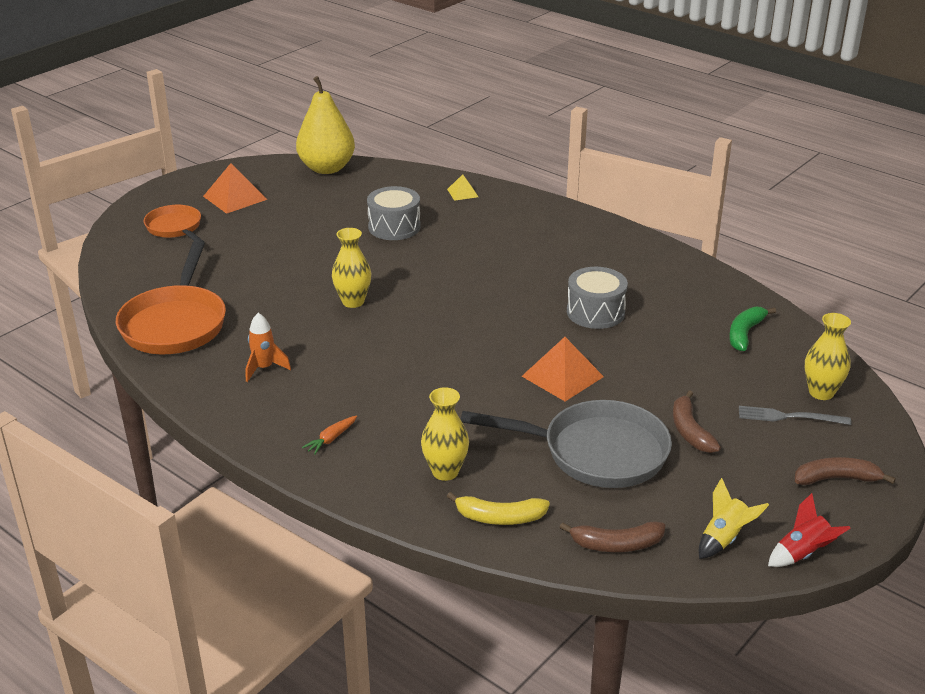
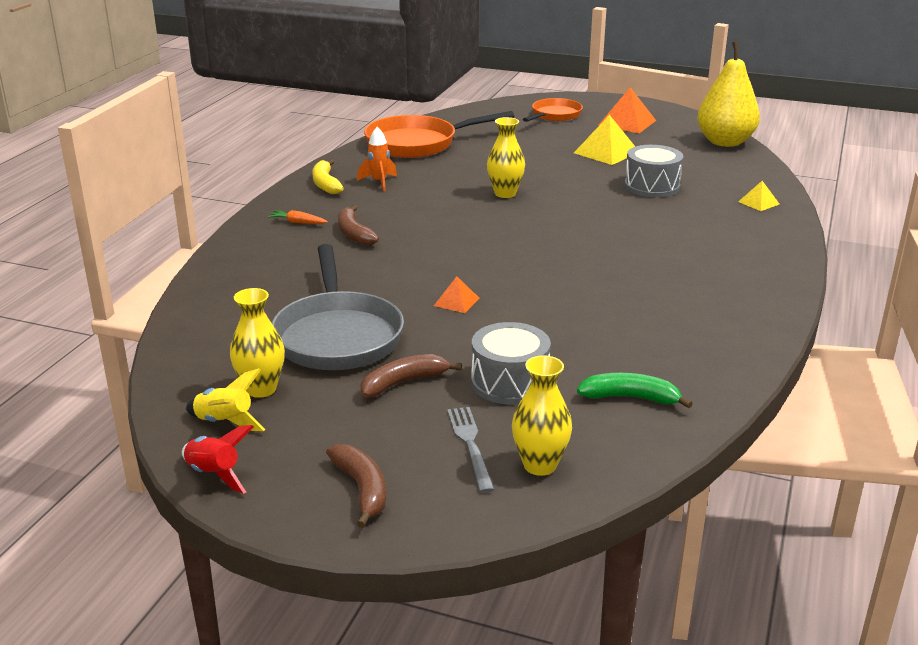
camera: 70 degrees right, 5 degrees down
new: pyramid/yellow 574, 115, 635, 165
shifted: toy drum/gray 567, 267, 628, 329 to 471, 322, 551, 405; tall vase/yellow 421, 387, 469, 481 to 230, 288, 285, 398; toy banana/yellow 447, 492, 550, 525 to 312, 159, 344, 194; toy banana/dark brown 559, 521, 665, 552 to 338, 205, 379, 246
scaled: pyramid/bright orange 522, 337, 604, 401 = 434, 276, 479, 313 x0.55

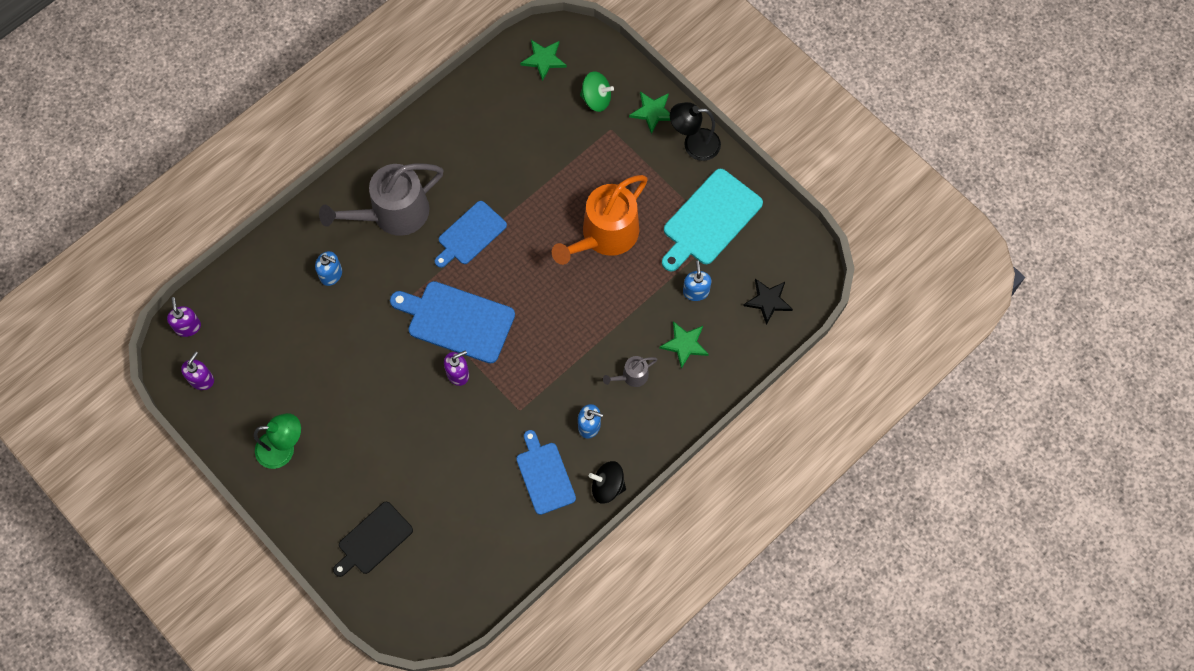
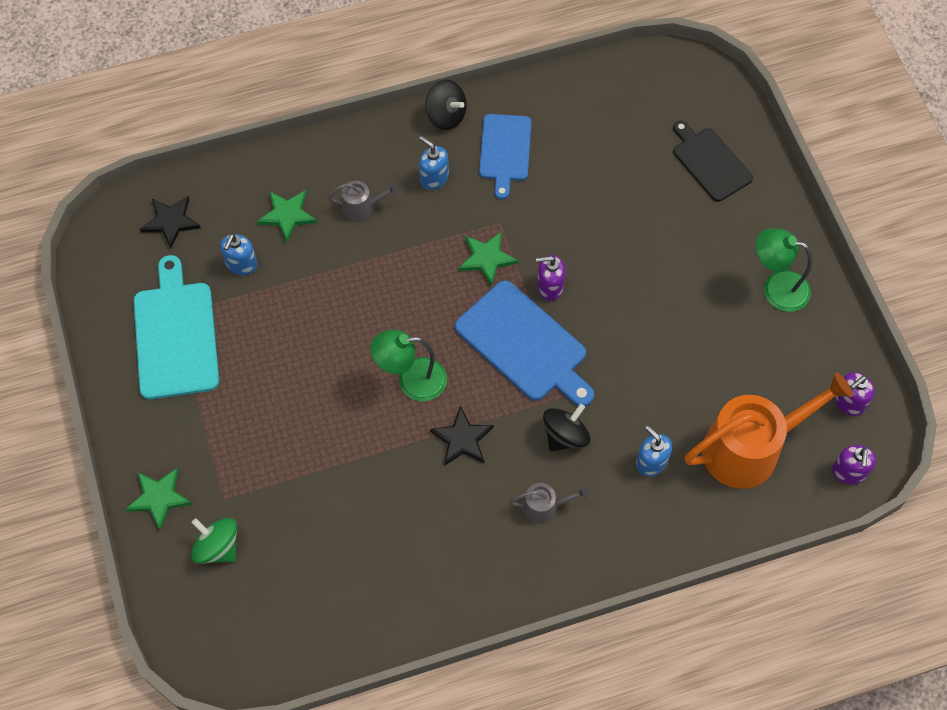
camera: 155 degrees left, 5 degrees down
gone: desk lamp/black 670, 102, 721, 161
new: desk lamp/green 371, 330, 447, 401; spinning top/black 543, 404, 591, 451
shifted: star shape/green 520, 40, 567, 81 to 458, 231, 518, 287; sprinkling can/bright orange 552, 175, 648, 265 to 685, 372, 853, 489
swapped: bread board/cobalt 435, 201, 507, 268 to star shape/black 430, 406, 494, 465
rotated: bread board/aqua 662, 169, 763, 271 = 134, 255, 219, 399 75 degrees counterclockwise; bread board/black 333, 502, 413, 577 = 673, 120, 753, 202 105 degrees counterclockwise
scaled: sprinkling can/gray 319, 164, 444, 236 = 509, 483, 589, 524 x0.44

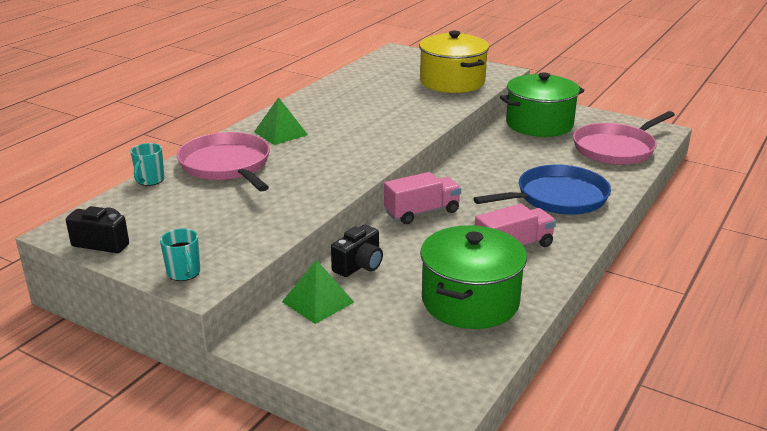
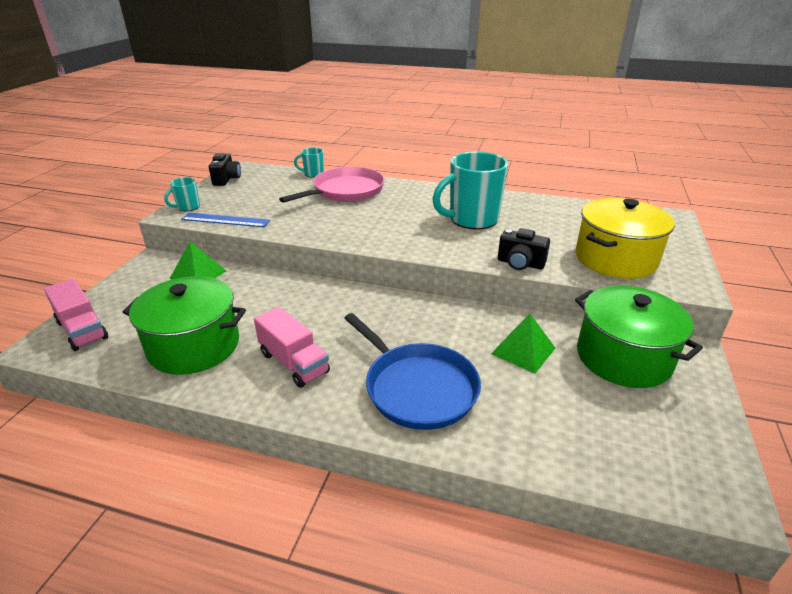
camera: 75 degrees right, 5 degrees up
gone: pan/rose-pink 573, 111, 675, 165
new: mug/aqua 433, 152, 508, 230; ruler/cobalt 181, 213, 270, 227
shifted: pyramid/green 254, 97, 308, 145 to 491, 314, 555, 374; lorry/rose-pink 384, 172, 461, 224 to 44, 278, 108, 351; camera/black 331, 225, 383, 277 to 498, 228, 550, 270

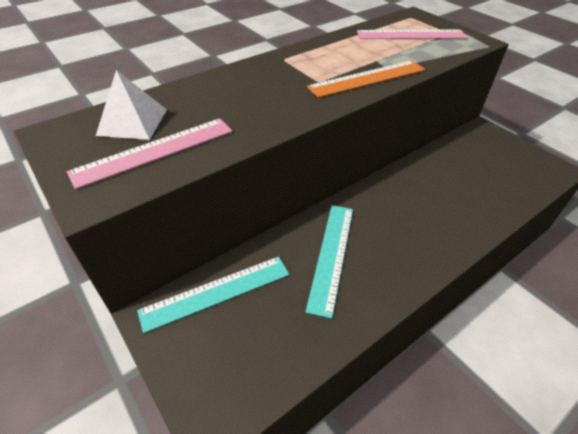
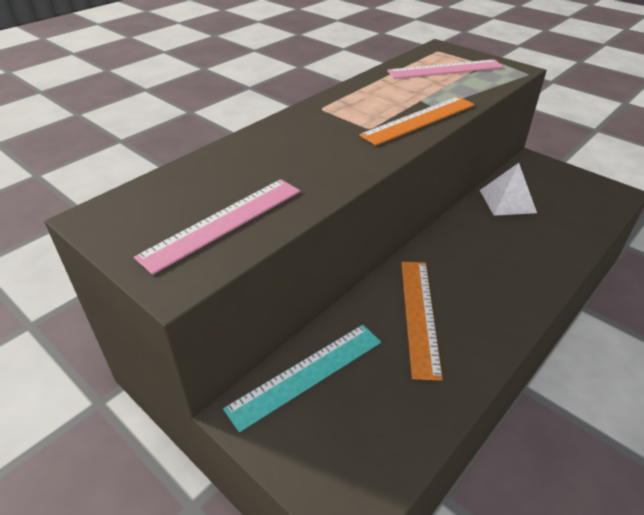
camera: 10 degrees left, 5 degrees down
shifted: pyramid/pure white 96, 70, 167, 140 to 480, 163, 537, 216
repainted: ruler/aqua 305, 205, 353, 319 to ruler/bright orange 401, 262, 443, 381

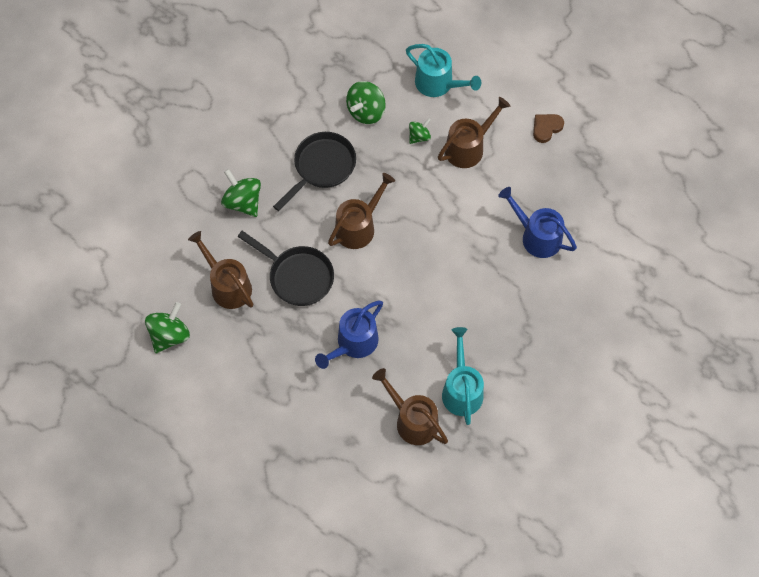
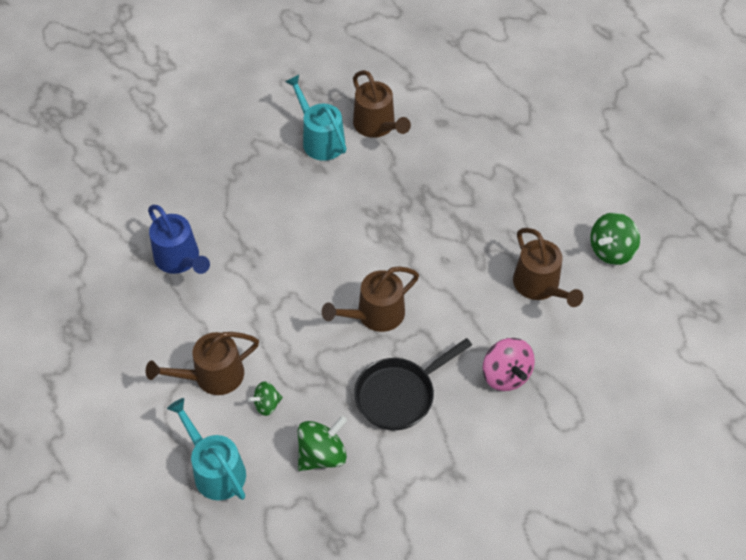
camera: 165 degrees left, 10 degrees down
gone: love heart/dark brown 533, 114, 564, 143; pan/black 238, 231, 334, 306; sprinkling can/cobalt 315, 301, 383, 369
repainted: spinning top/green 221, 169, 261, 217 to spinning top/rose-pink 482, 338, 535, 391
rotated: sprinkling can/aqua 442, 327, 484, 425 = 285, 75, 347, 161 135 degrees clockwise

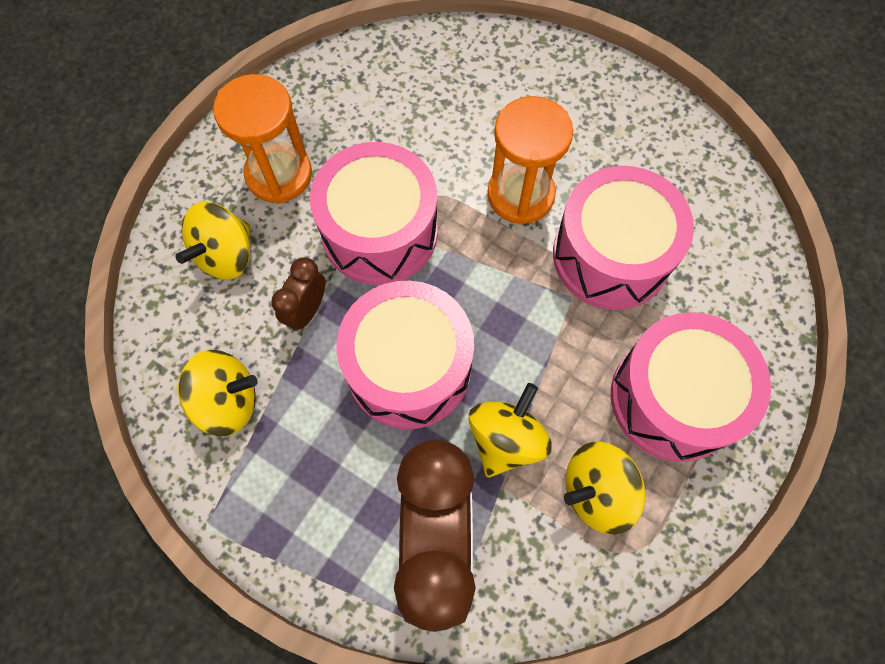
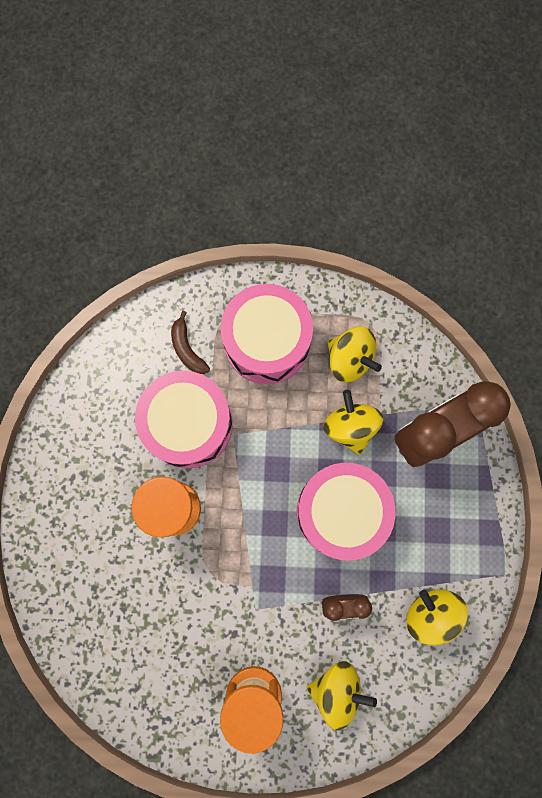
camera: 120 degrees left, 10 degrees up
gone: toy drum/rose-pink 310, 142, 438, 285
new: toy banana/dark brown 171, 311, 210, 374
rotated: spinning top/yellow 469, 383, 552, 478 = 323, 390, 383, 455 75 degrees clockwise

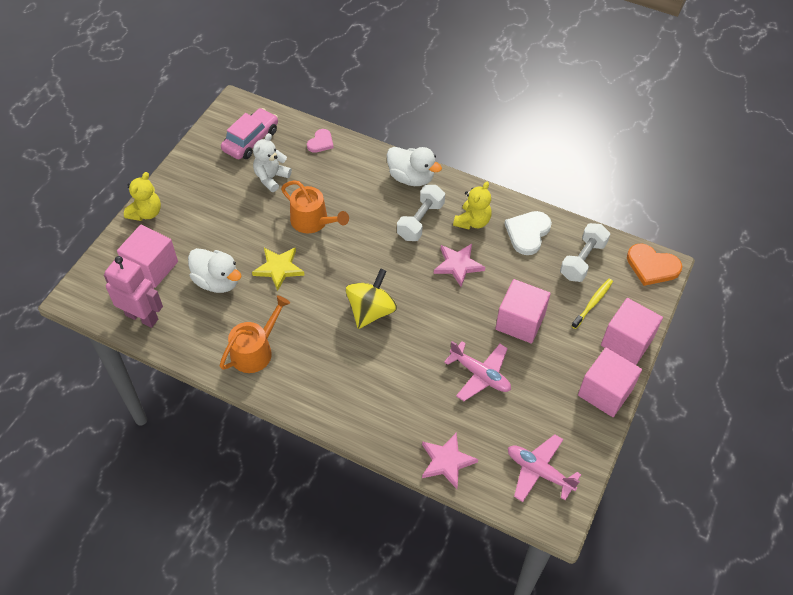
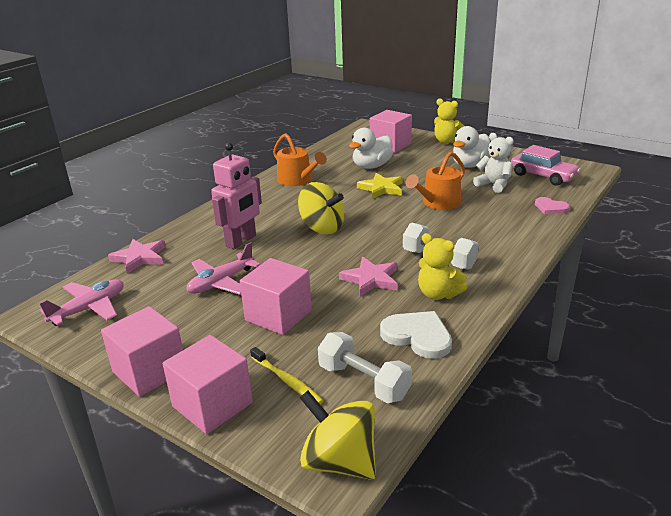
camera: 100 degrees right, 25 degrees down
shifted: toy duck/pure white 387, 147, 442, 186 to 453, 126, 491, 168; robot/rose-pink 104, 256, 163, 328 to 211, 143, 262, 249
swapped: love heart/bright orange 627, 243, 682, 286 to spinning top/yellow 300, 391, 376, 480

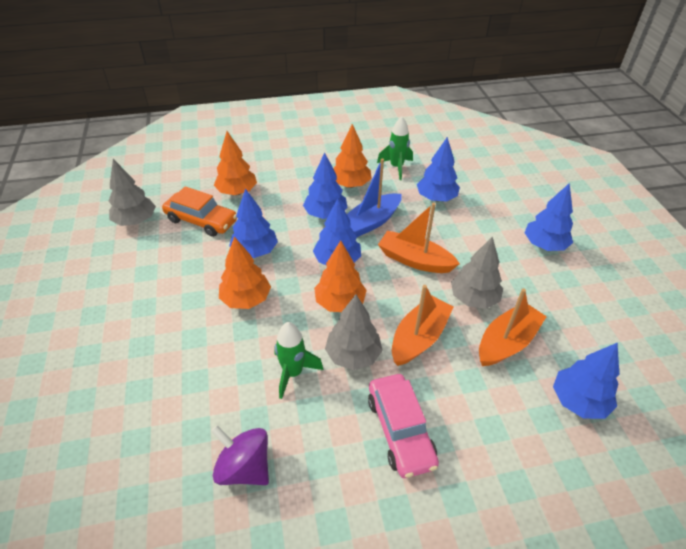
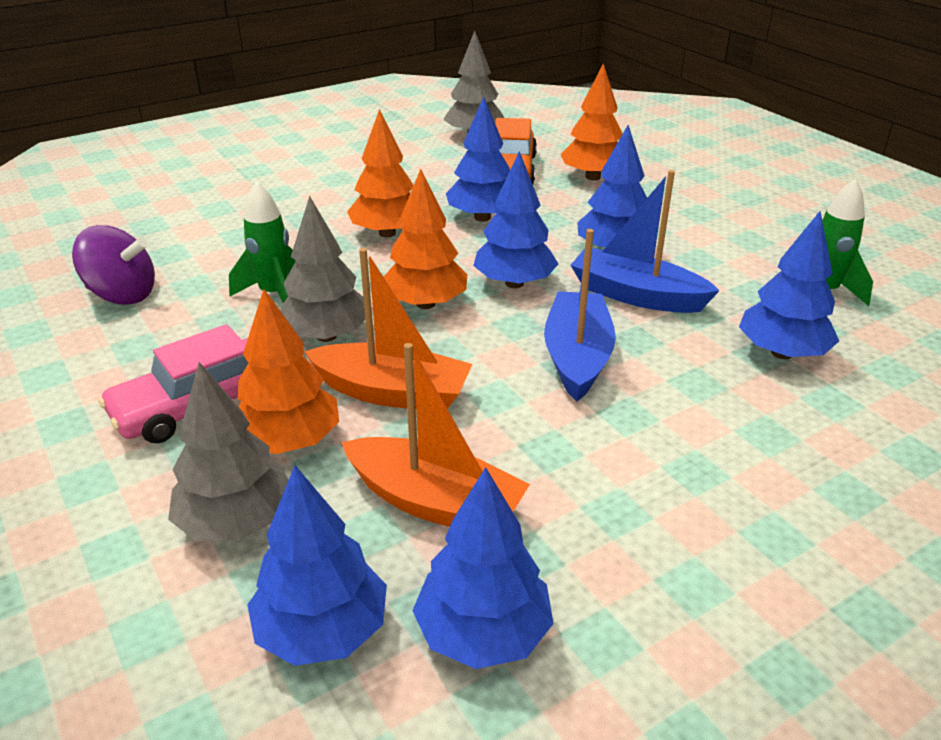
camera: 70 degrees right, 10 degrees down
shifted: fir tree/bright orange 333, 124, 371, 188 to 238, 289, 339, 454; fir tree/cobalt 525, 183, 573, 251 to 412, 467, 554, 669; fir tree/gray 451, 237, 503, 309 to 168, 362, 289, 541
repainted: sailboat/bright orange 378, 203, 460, 273 to sailboat/cobalt 544, 229, 616, 401
rotated: spinning top/royal purple 211, 425, 269, 485 = 72, 225, 155, 305 90 degrees clockwise

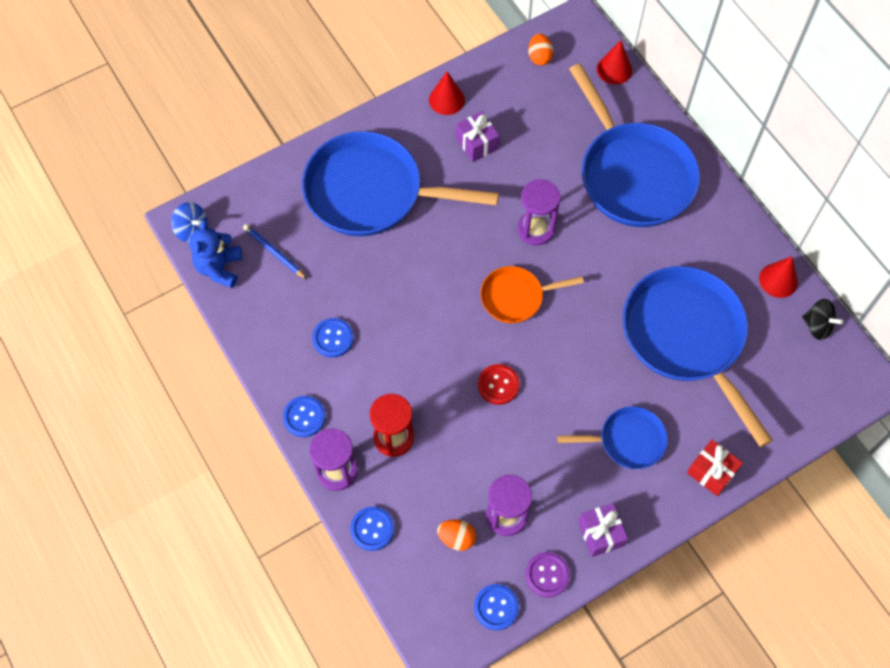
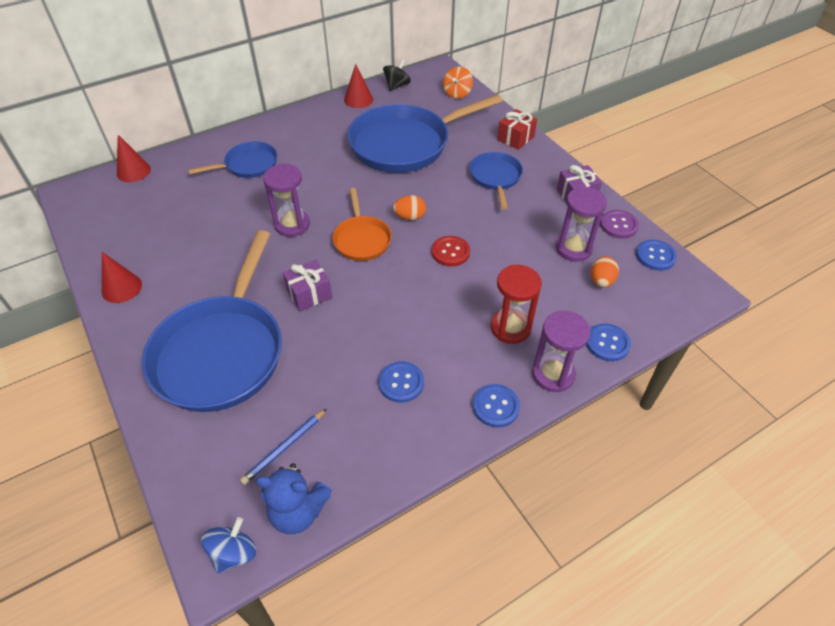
camera: 90 degrees left, 15 degrees down
new: spinning top/bright orange 443, 67, 473, 99
shifted: egg/bright orange 528, 34, 553, 65 to 393, 195, 426, 220; wrapped gift/royal purple 456, 111, 499, 162 to 283, 260, 332, 311
scaled: pan/cobalt 569, 64, 700, 227 = 188, 141, 277, 178 x0.51

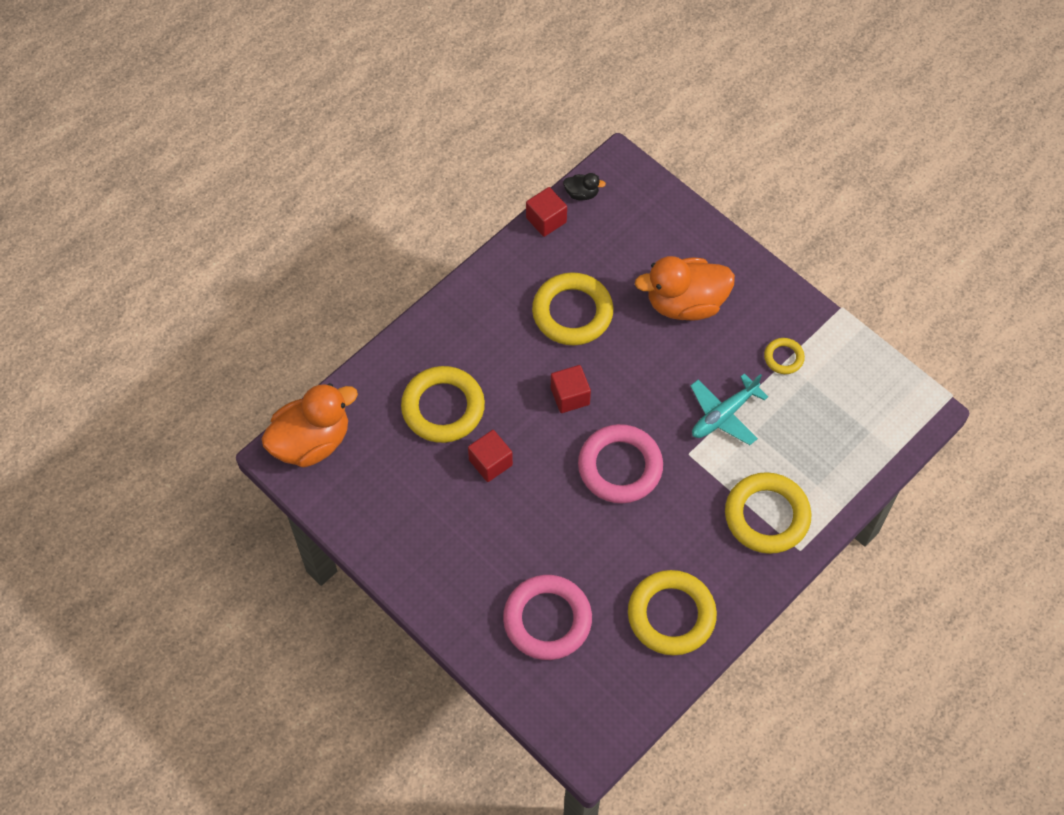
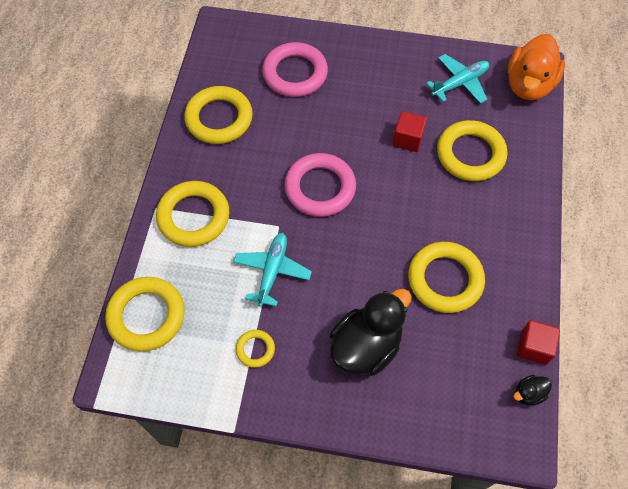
camera: 145 degrees right, 0 degrees up
gone: solid cube/red 551, 365, 591, 413
new: toy plane/aqua 426, 54, 489, 104; hoop/yellow 105, 277, 185, 351
repainted: toy duck/bright orange 635, 256, 735, 321 to toy duck/black 330, 289, 411, 376

